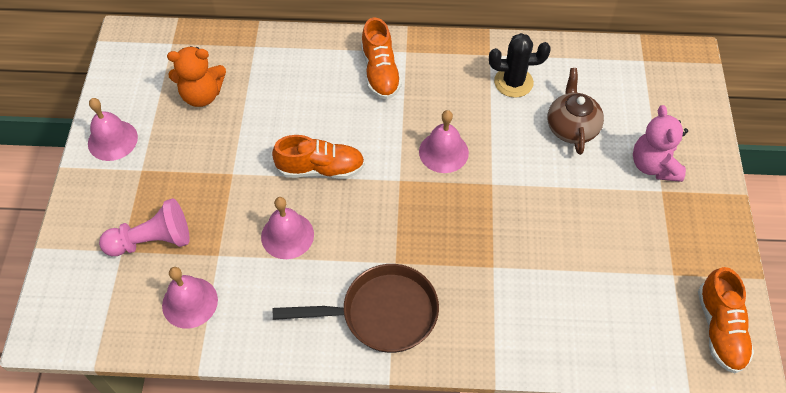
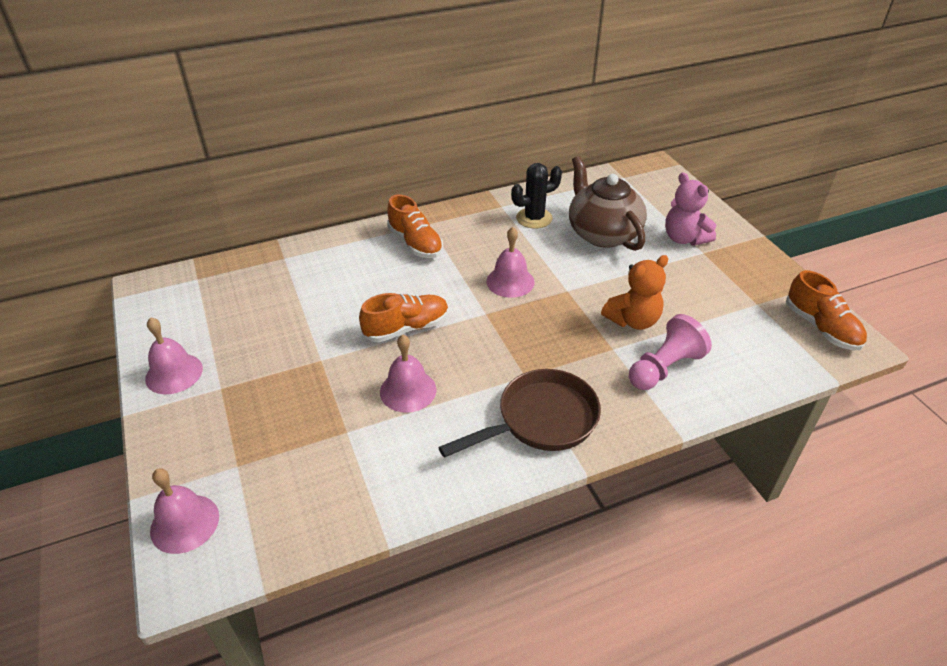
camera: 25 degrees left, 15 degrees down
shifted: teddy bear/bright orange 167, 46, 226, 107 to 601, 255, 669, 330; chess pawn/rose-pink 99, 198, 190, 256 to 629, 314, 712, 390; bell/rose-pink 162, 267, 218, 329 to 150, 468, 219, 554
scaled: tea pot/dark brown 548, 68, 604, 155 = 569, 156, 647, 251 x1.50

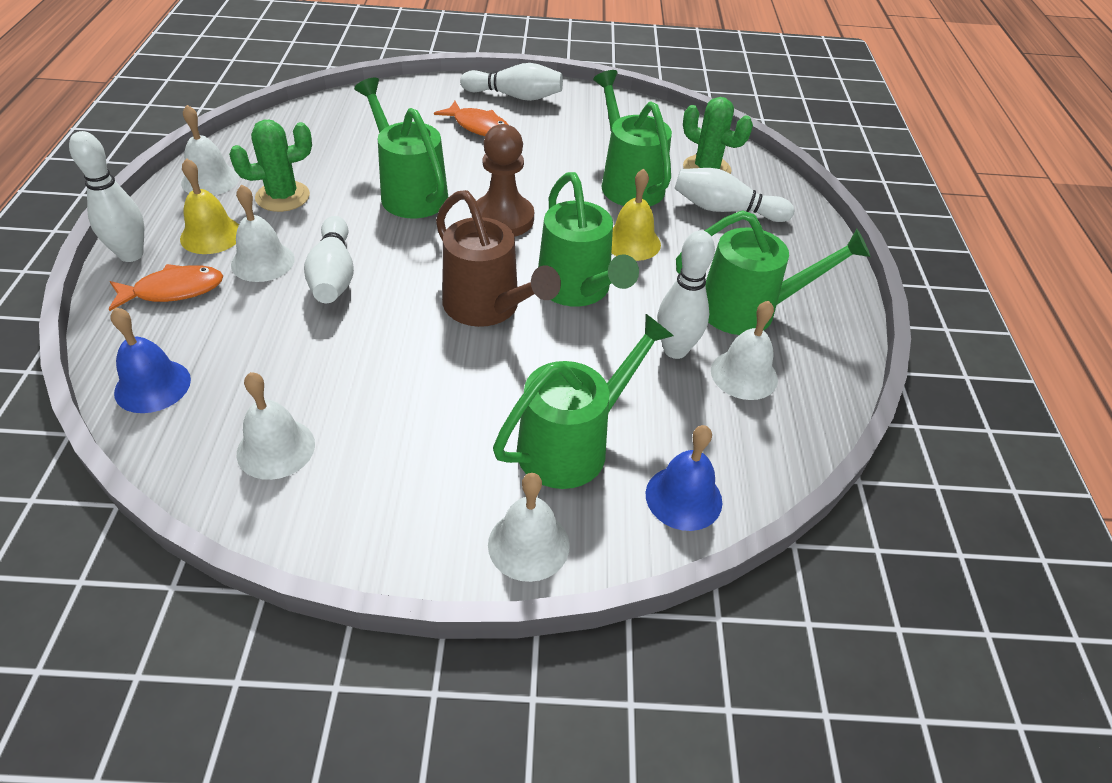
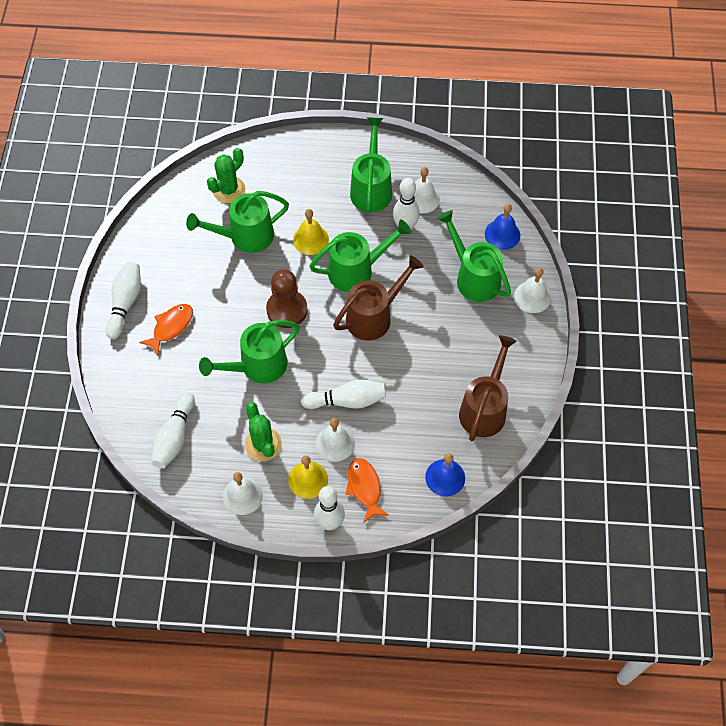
camera: 85 degrees left, 15 degrees up
shifted: skittle/pure white 674, 168, 794, 222 to 152, 392, 195, 469
swapped: bell/pure white 236, 372, 315, 480 to sprinkling can/dark brown 459, 335, 517, 441

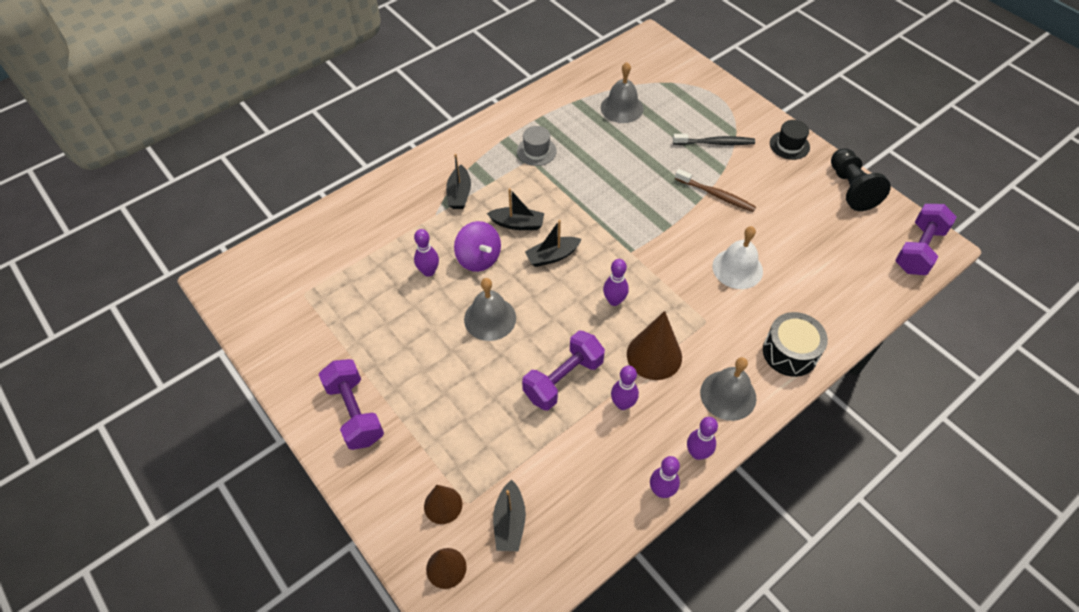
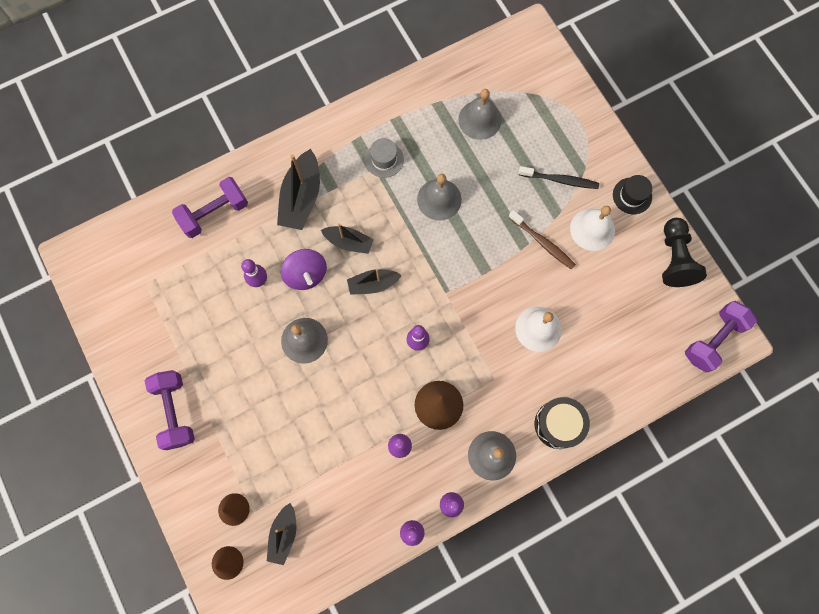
camera: 10 degrees right, 20 degrees up
new: bell/gray 417, 174, 462, 221; bell/pure white 570, 206, 615, 251
shifted: dumbbell/royal purple 522, 331, 605, 410 to 172, 177, 248, 238
scaled: sailboat/black 446, 154, 471, 209 = 277, 149, 320, 230 x1.62

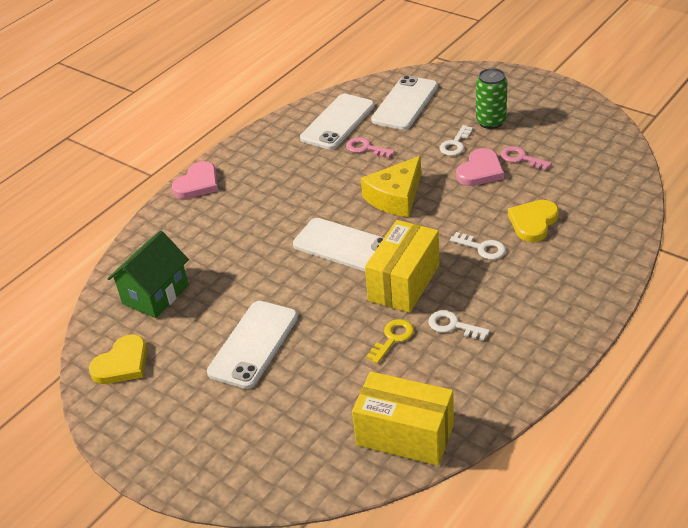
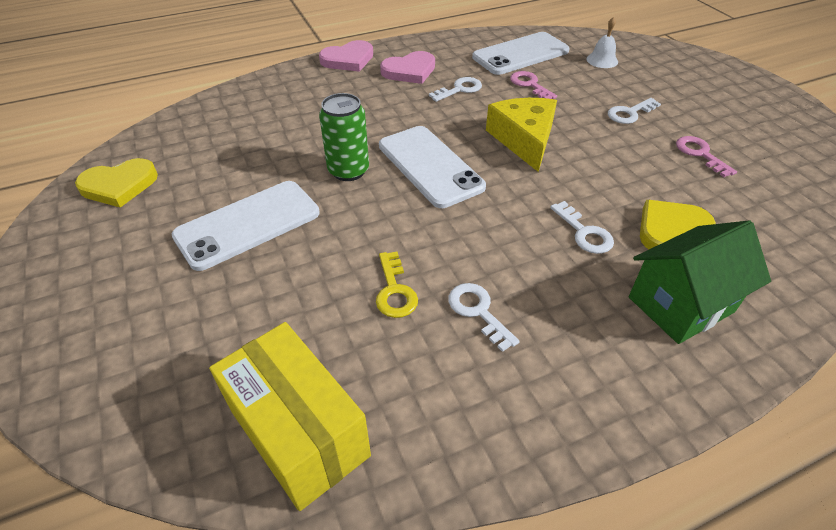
camera: 25 degrees right, 5 degrees up
gone: parcel/yellow 365, 220, 440, 313
new: key/pure white 429, 77, 482, 102
shifted: tin/green 476, 68, 507, 129 to 319, 93, 369, 181; love heart/rose-pink 456, 148, 504, 186 to 380, 51, 435, 84; house/green 107, 231, 189, 318 to 629, 220, 771, 344
swapped: smartphone/pure white 371, 75, 438, 130 to bell/pure white 586, 17, 618, 68
rotated: piece of cheese/yellow 361, 156, 421, 217 = 486, 98, 557, 172 105 degrees clockwise; key/yellow 366, 319, 414, 364 = 376, 252, 418, 318 105 degrees clockwise

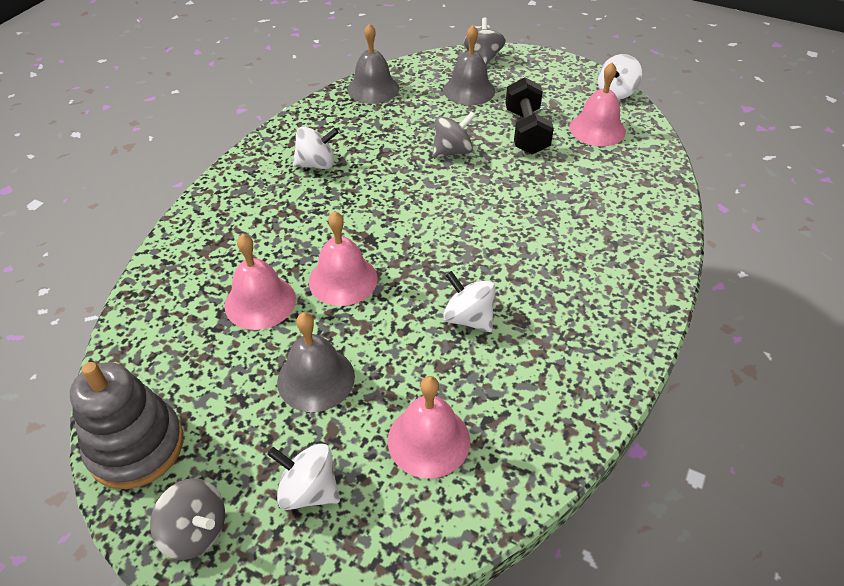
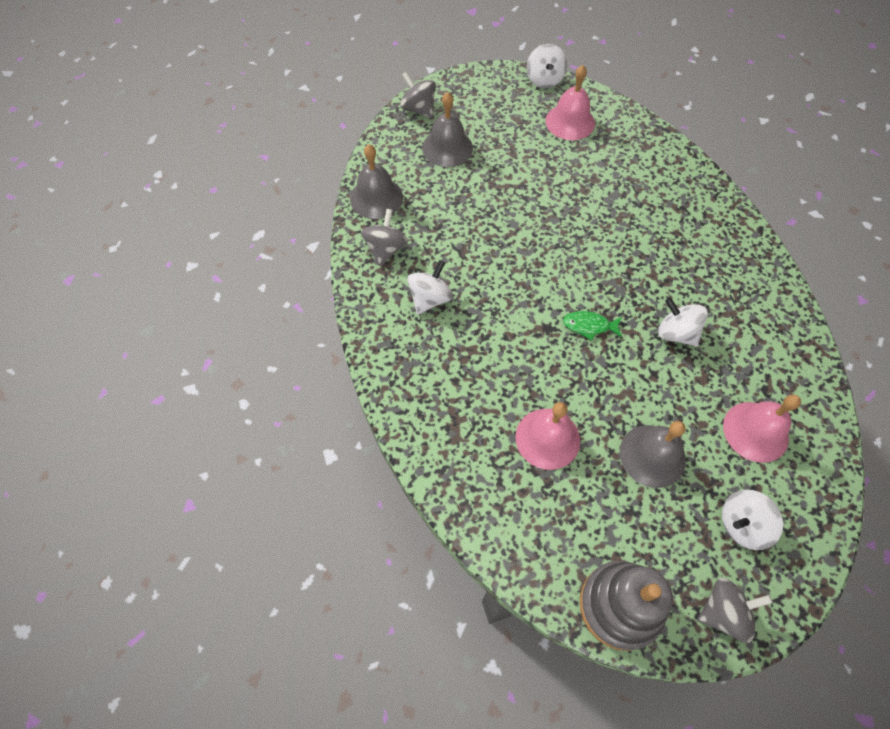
camera: 45 degrees left, 15 degrees up
gone: dumbbell/black 506, 77, 554, 154; bell/rose-pink 309, 211, 377, 306
new: fish figure/green 563, 311, 622, 341
shifted: spinning top/gray 433, 112, 475, 158 to 361, 209, 408, 266
rotated: spinning top/pure white 443, 271, 496, 332 = 658, 297, 708, 347 45 degrees clockwise

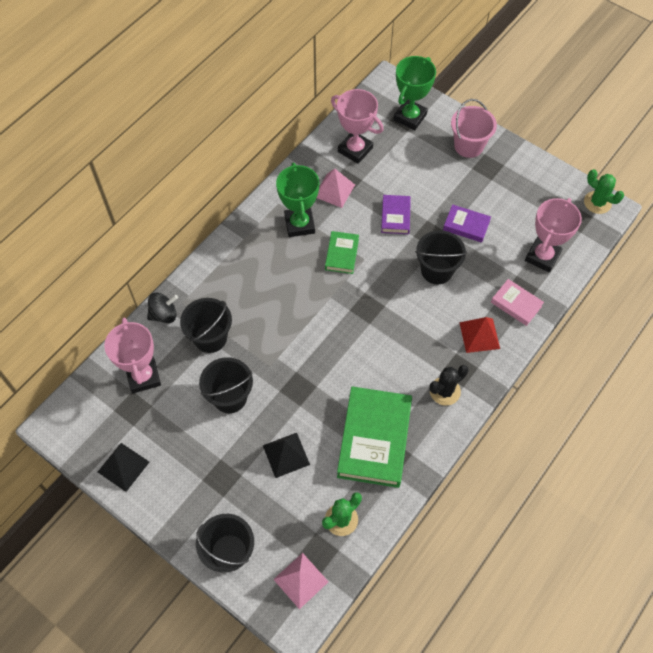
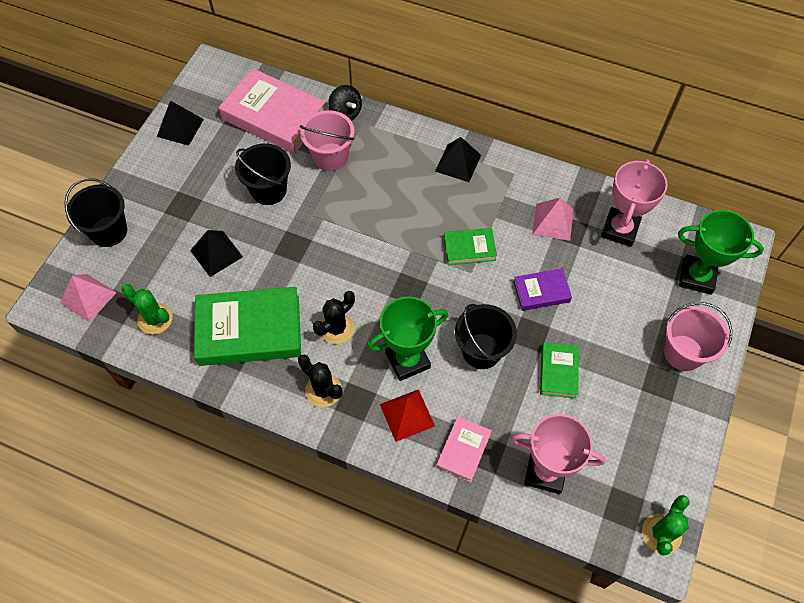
camera: 75 degrees right, 0 degrees up
new: pyramid/black 435, 137, 481, 182; cactus/black 313, 291, 355, 344
shifted: prize cup/green 276, 163, 320, 237 to 368, 297, 448, 381
swapped: prize cup/rose-pink 104, 317, 161, 394 to hardback/rose-pink 219, 68, 325, 154
repainted: hardback/royal purple 443, 204, 491, 243 to hardback/green 540, 343, 579, 398; bucket/black 180, 298, 232, 353 to bucket/rose-pink 300, 110, 355, 171

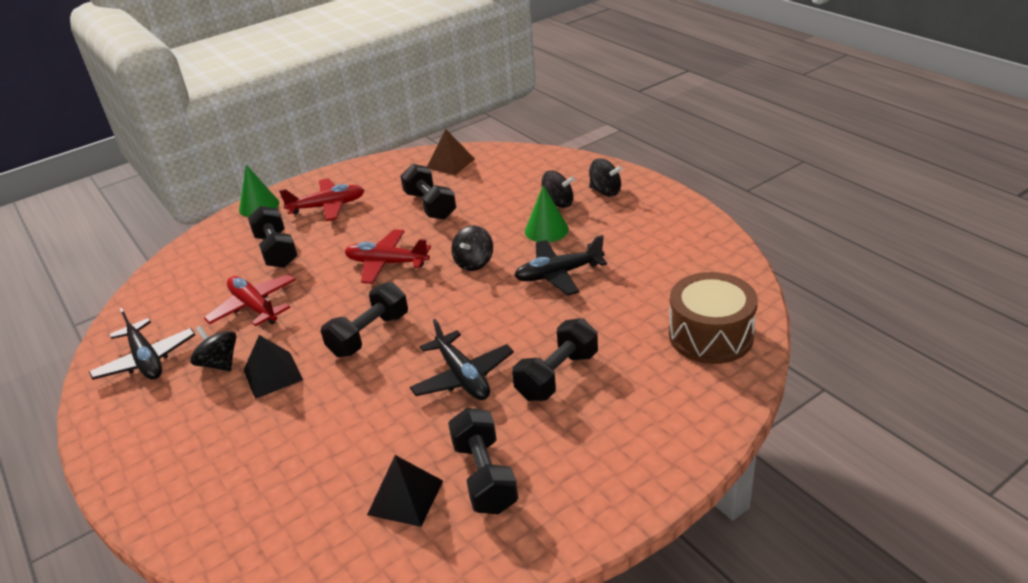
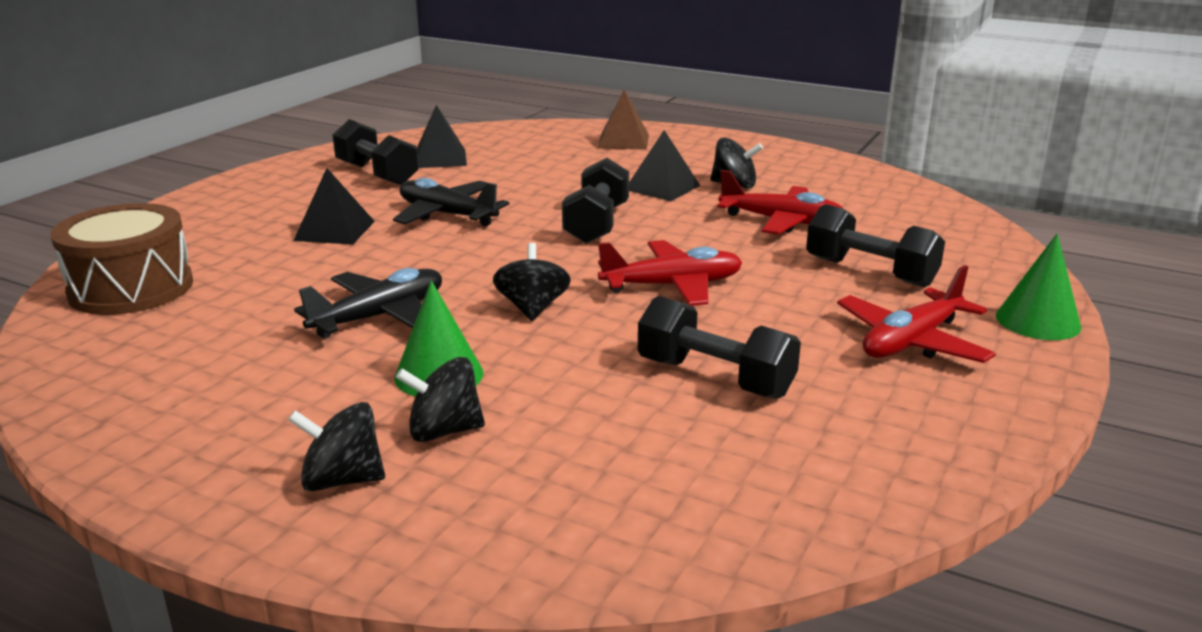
camera: 150 degrees right, 10 degrees down
gone: toy plane/black 89, 308, 195, 380
shifted: pyramid/dark brown 427, 129, 475, 175 to 597, 90, 649, 150
swapped: dumbbell/black 512, 318, 598, 401 to pyramid/black 293, 168, 375, 245

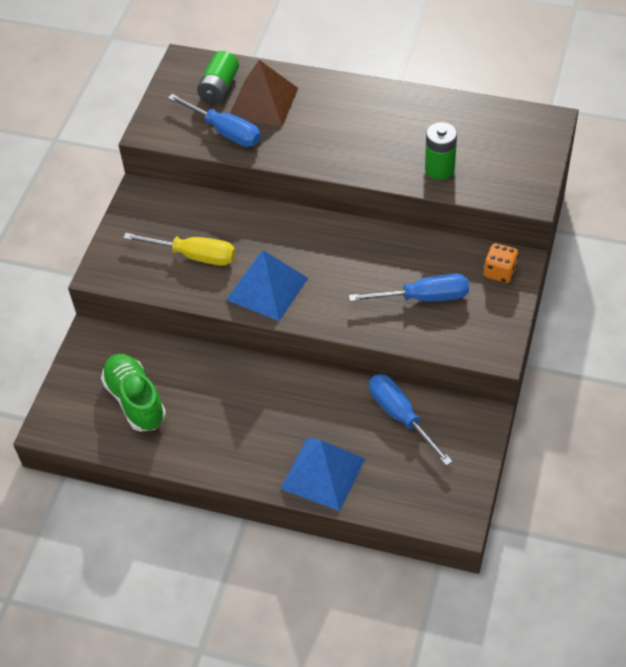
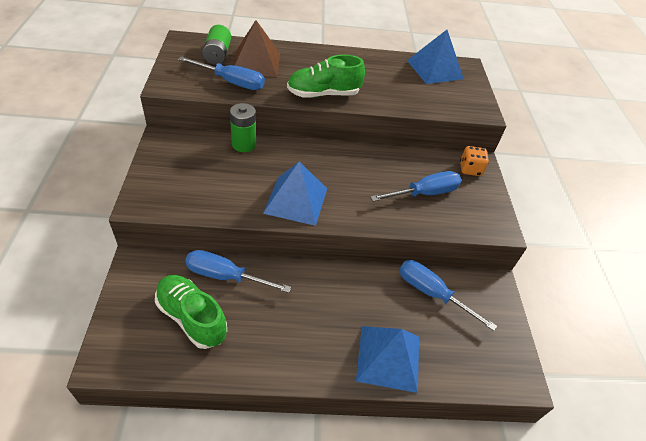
camera: 25 degrees left, 5 degrees down
gone: hand screwdriver/yellow 123, 233, 235, 266
new: pyramid/cobalt 407, 30, 464, 84; sneaker/green 287, 54, 365, 98; hand screwdriver/cobalt 185, 250, 291, 293
shifted: AA battery/green 425, 122, 457, 180 to 230, 103, 256, 152

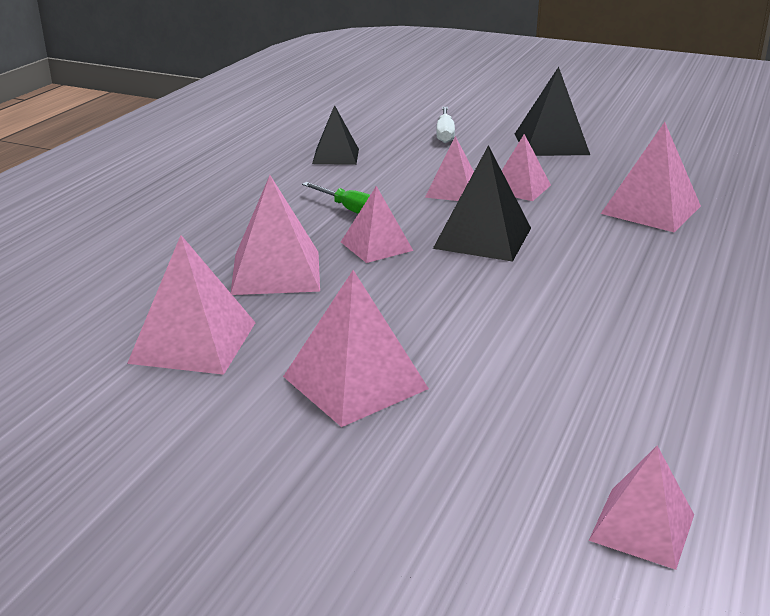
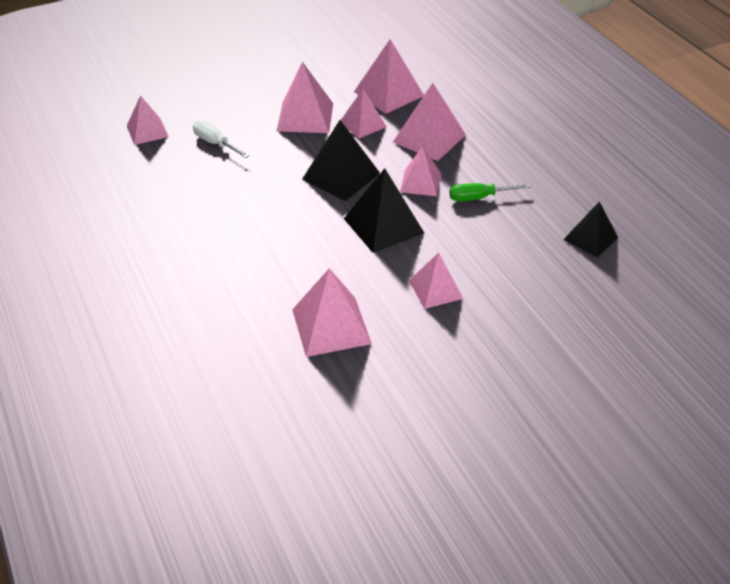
camera: 130 degrees right, 15 degrees up
shifted: pyramid/black 515, 67, 590, 156 to 302, 120, 380, 201; hand screwdriver/pure white 436, 107, 455, 143 to 193, 121, 249, 158; pyramid/rose-pink 425, 136, 474, 201 to 341, 89, 387, 138

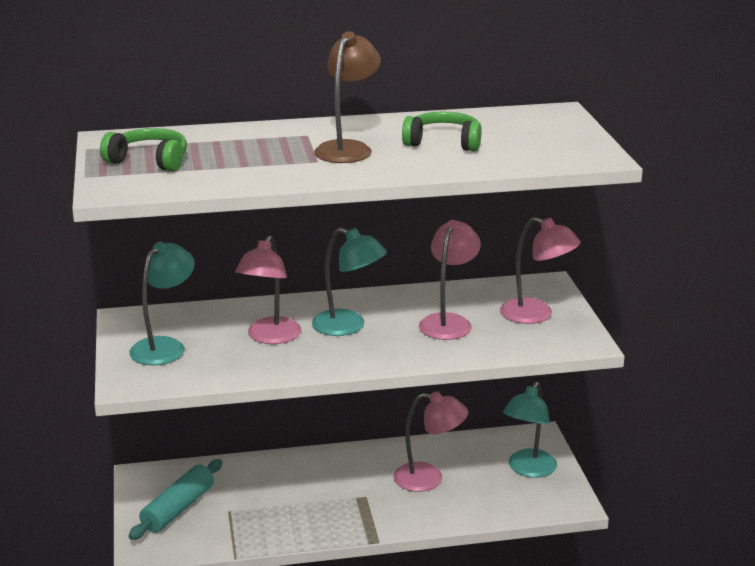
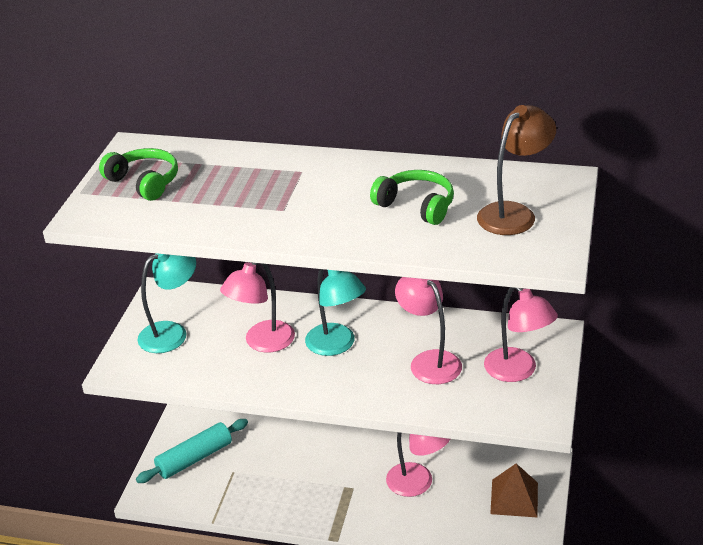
camera: 25 degrees right, 10 degrees up
shifted: desk lamp/dark brown 314, 31, 381, 163 to 477, 105, 556, 235
swapped: desk lamp/aqua 503, 382, 557, 478 to pyramid/dark brown 490, 463, 538, 517
rotated: desk lamp/rose-pink 419, 220, 481, 340 = 395, 277, 462, 384 75 degrees counterclockwise

